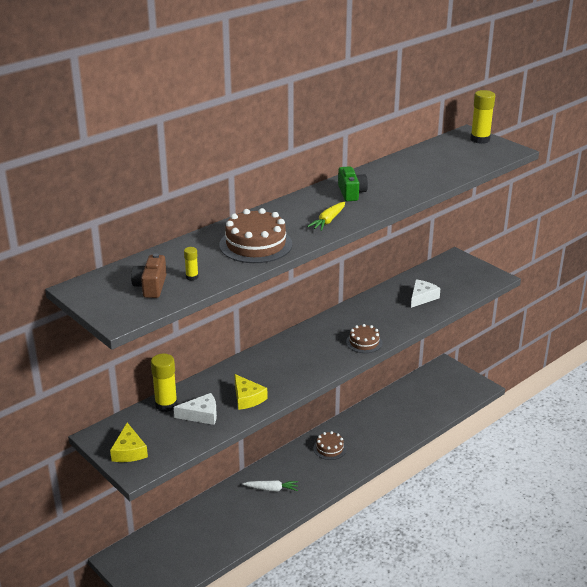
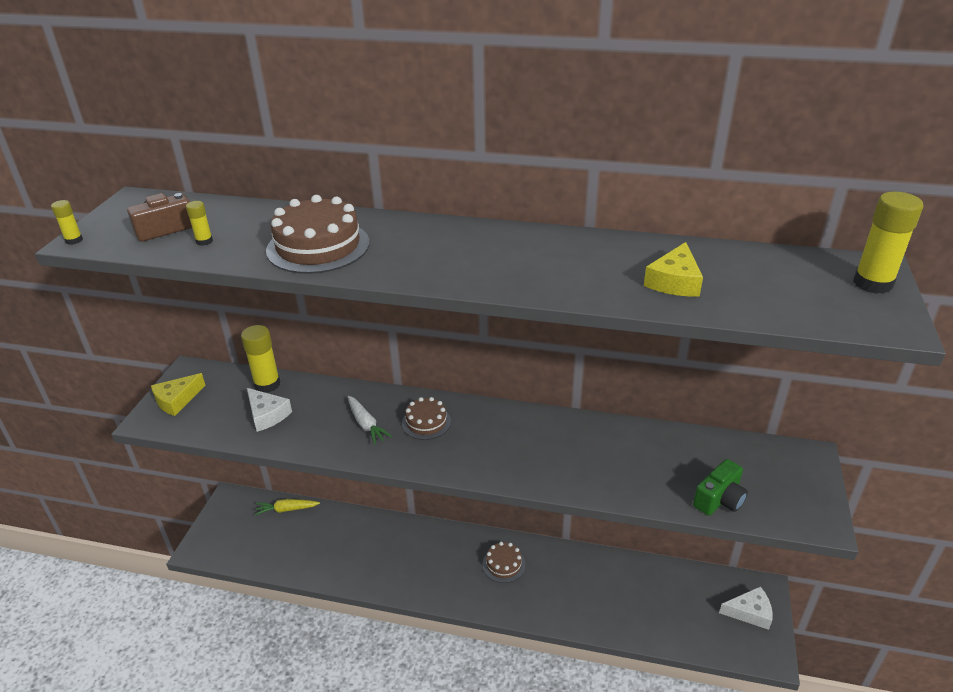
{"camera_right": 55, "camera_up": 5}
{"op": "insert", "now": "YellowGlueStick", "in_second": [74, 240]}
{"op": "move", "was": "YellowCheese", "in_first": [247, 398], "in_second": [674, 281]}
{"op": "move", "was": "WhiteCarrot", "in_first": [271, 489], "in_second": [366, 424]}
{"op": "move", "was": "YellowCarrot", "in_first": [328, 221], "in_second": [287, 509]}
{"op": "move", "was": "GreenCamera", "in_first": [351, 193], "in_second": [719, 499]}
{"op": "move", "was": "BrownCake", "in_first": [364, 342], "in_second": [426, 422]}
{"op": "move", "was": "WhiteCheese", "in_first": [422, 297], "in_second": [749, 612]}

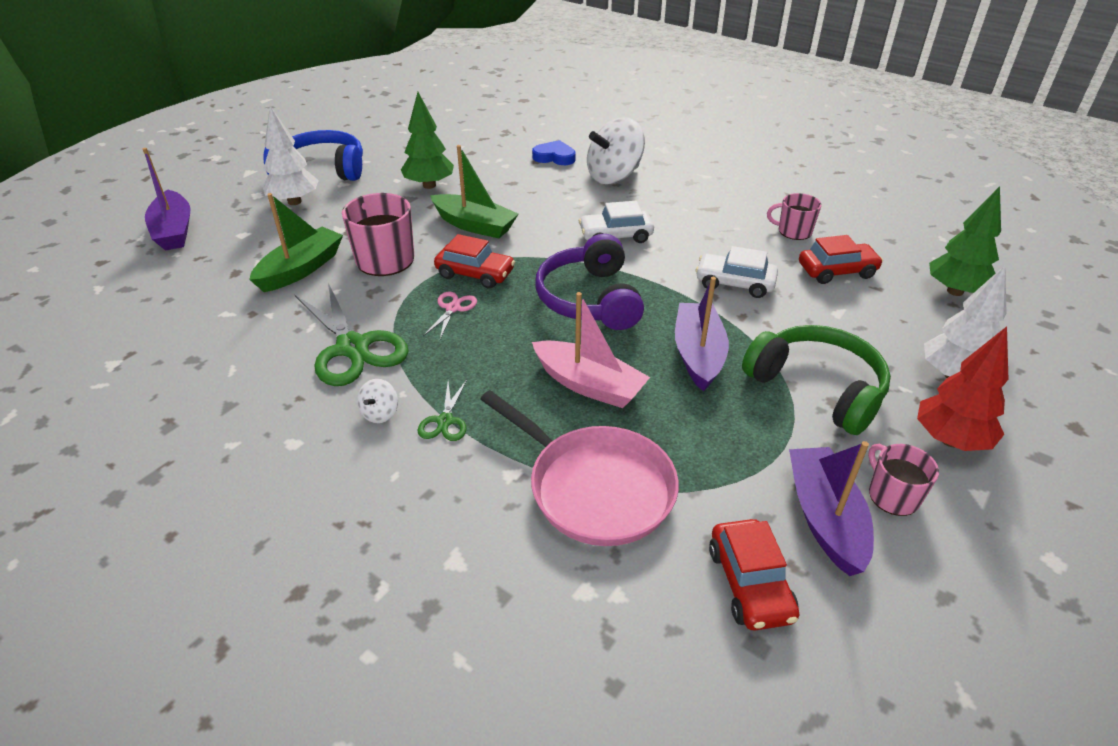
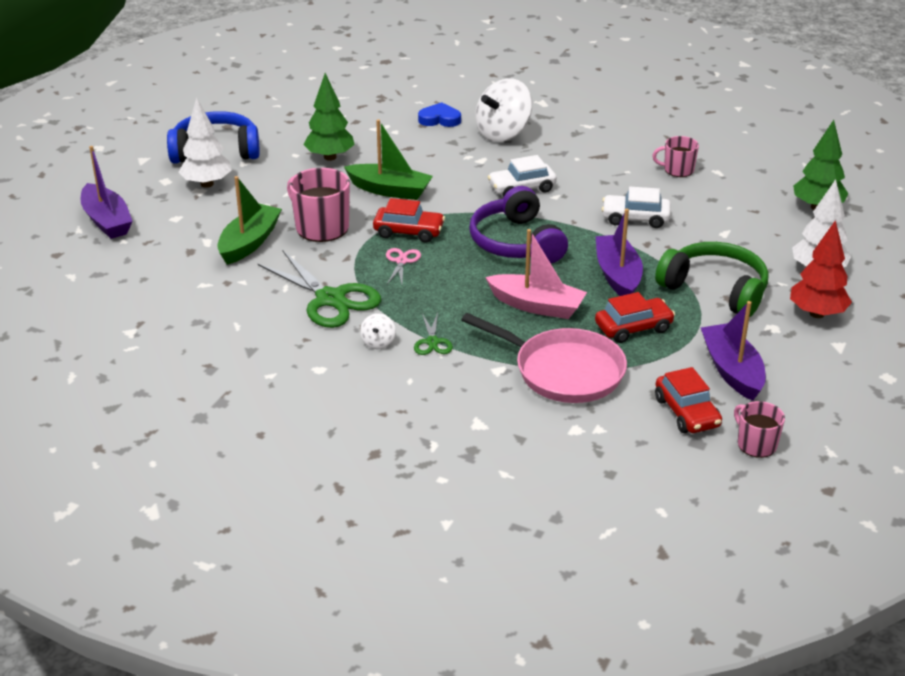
{"camera_right": -10, "camera_up": -5}
{"op": "move", "was": "RedCar", "in_first": [836, 271], "in_second": [633, 328]}
{"op": "move", "was": "PinkMug", "in_first": [892, 495], "in_second": [756, 444]}

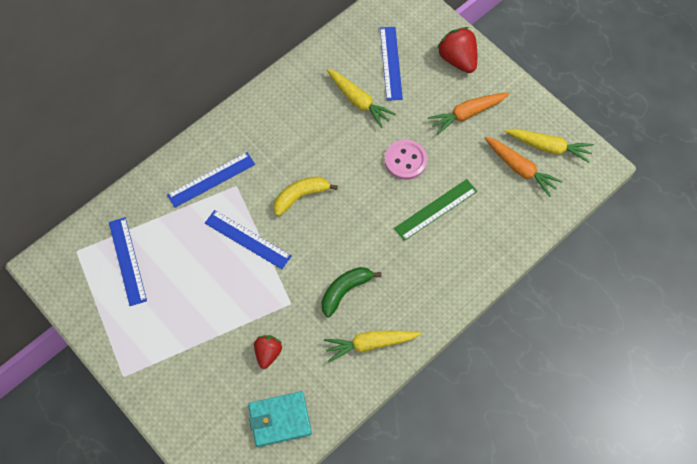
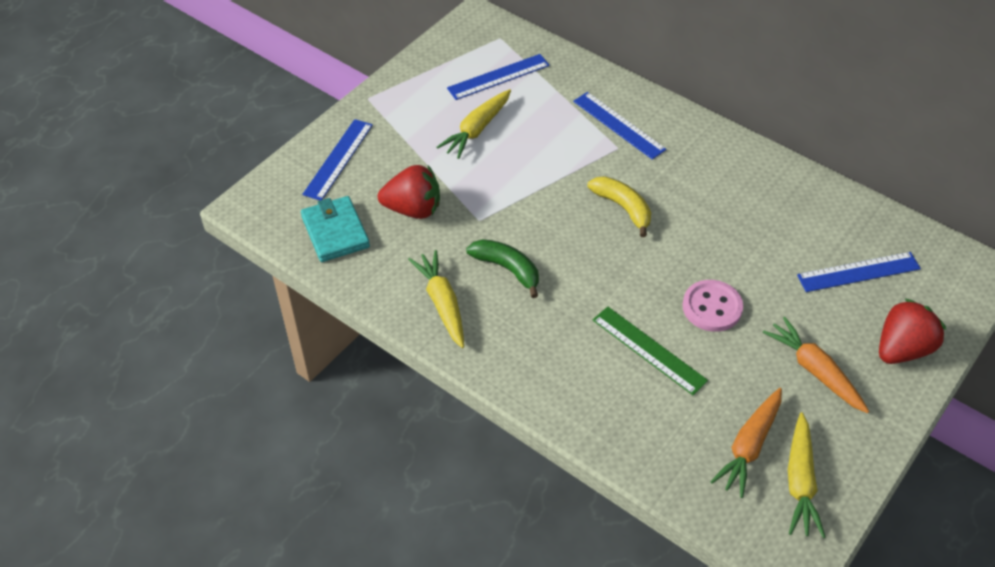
{"camera_right": 80, "camera_up": -15}
{"op": "move", "was": "BlueRuler", "in_first": [248, 239], "in_second": [338, 159]}
{"op": "move", "was": "YellowCarrot", "in_first": [358, 101], "in_second": [476, 130]}
{"op": "resize", "was": "RedStrawberry", "in_first": [268, 353], "in_second": [413, 209], "ratio": 1.58}

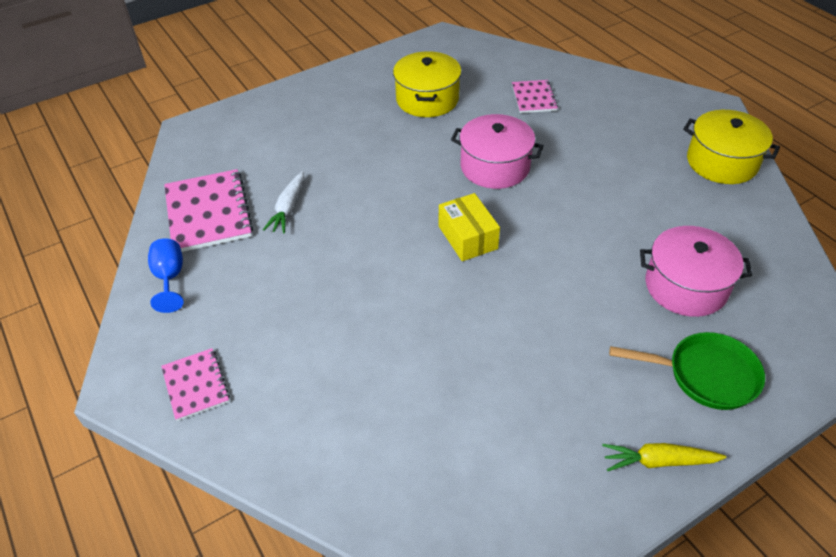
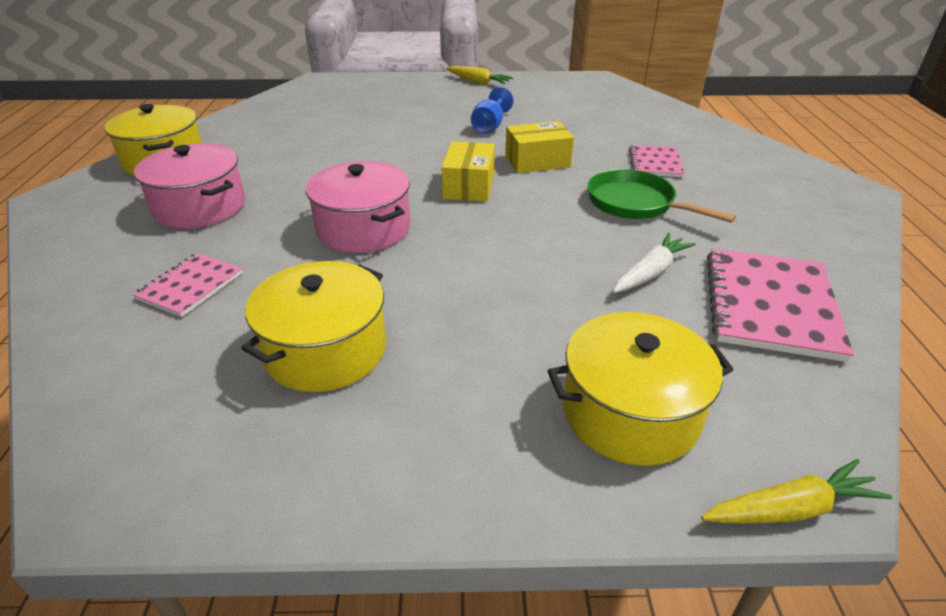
{"camera_right": -150, "camera_up": -10}
{"op": "insert", "now": "YellowBox", "in_second": [537, 161]}
{"op": "insert", "now": "YellowPot", "in_second": [630, 412]}
{"op": "insert", "now": "YellowCarrot", "in_second": [790, 509]}
{"op": "move", "was": "BlueGoblet", "in_first": [170, 278], "in_second": [490, 126]}
{"op": "move", "was": "PinkNotebook", "in_first": [195, 385], "in_second": [655, 163]}
{"op": "move", "was": "GreenPan", "in_first": [705, 375], "in_second": [636, 204]}
{"op": "move", "was": "PinkPot", "in_first": [686, 286], "in_second": [200, 207]}

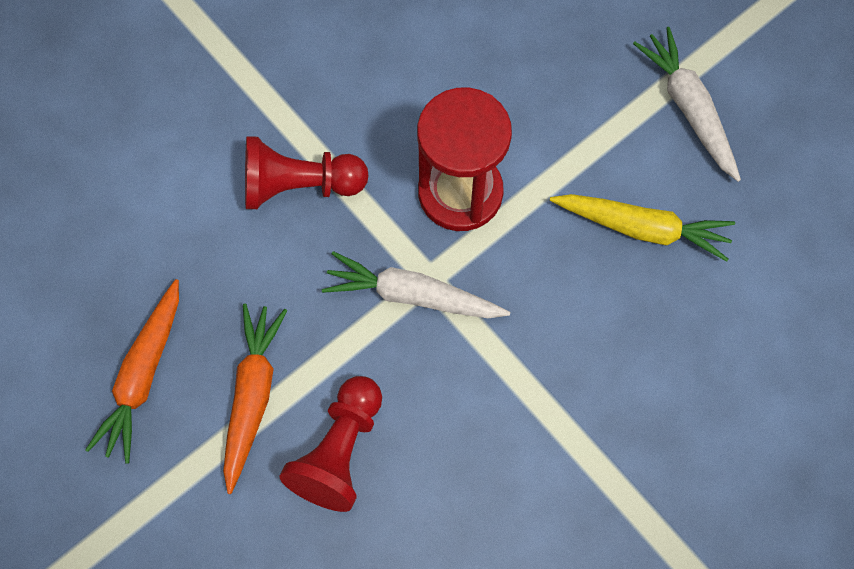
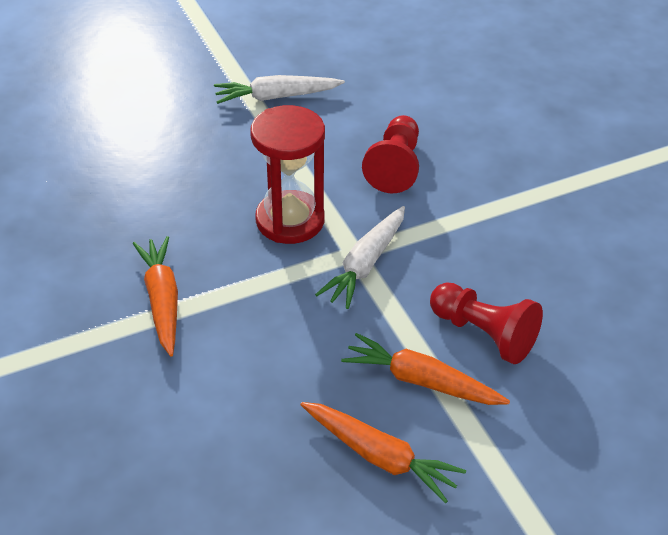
{"camera_right": -75, "camera_up": -25}
{"op": "delete", "was": "YellowCarrot", "in_first": [642, 228]}
{"op": "insert", "now": "OrangeCarrot", "in_second": [162, 300]}
{"op": "move", "was": "RedPawn", "in_first": [299, 185], "in_second": [395, 167]}

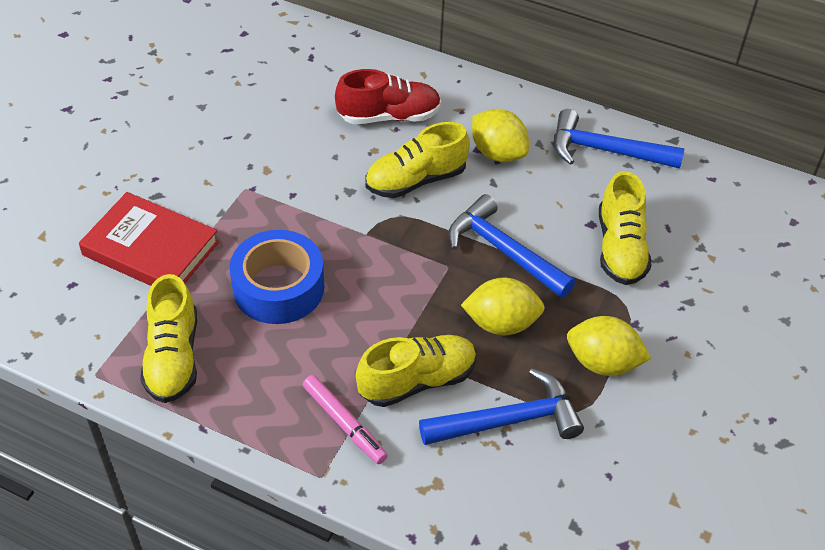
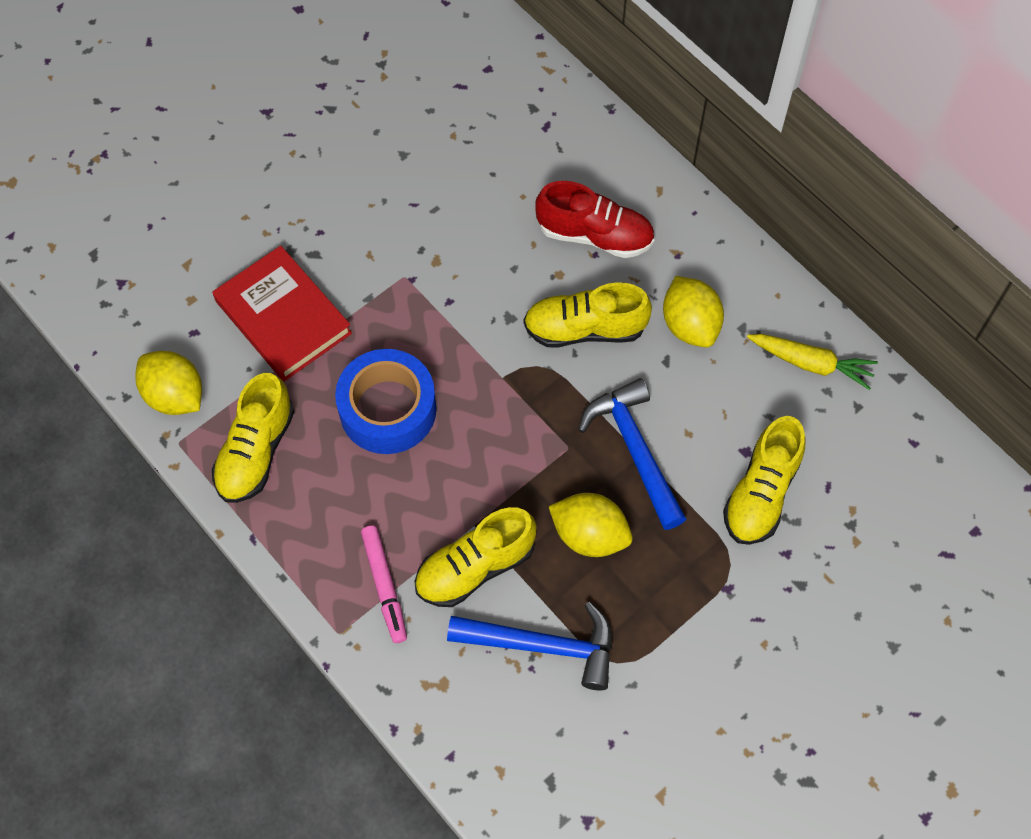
{"camera_right": 25, "camera_up": 15}
{"op": "move", "was": "YellowLemon", "in_first": [602, 363], "in_second": [175, 395]}
{"op": "replace", "was": "BlueHammer", "now": "YellowCarrot", "in_first": [605, 151], "in_second": [811, 363]}
{"op": "rotate", "was": "YellowShoe", "in_first": [417, 381], "in_second": [475, 567], "clockwise": 150}

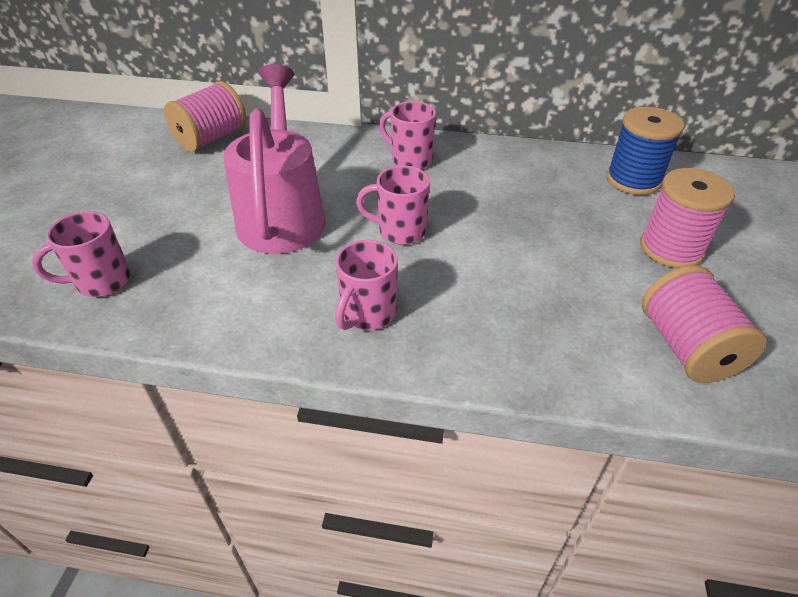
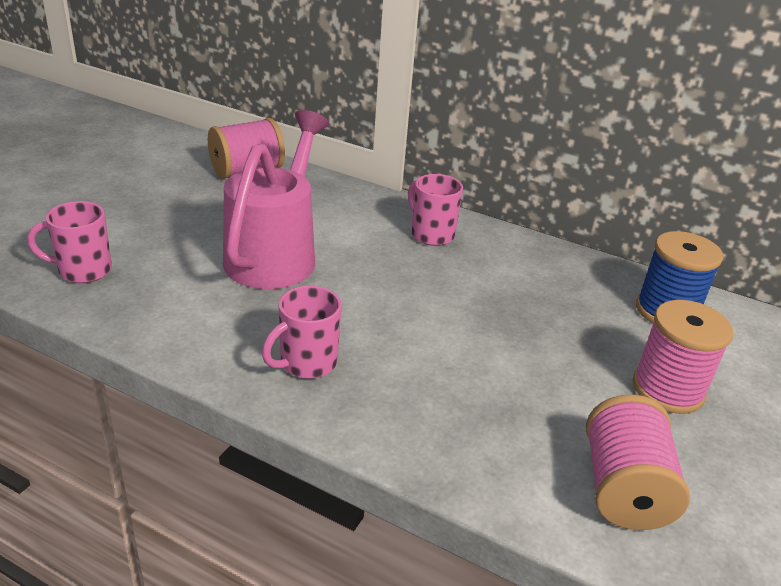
{"camera_right": 15, "camera_up": -10}
{"op": "delete", "was": "PinkMug", "in_first": [400, 231]}

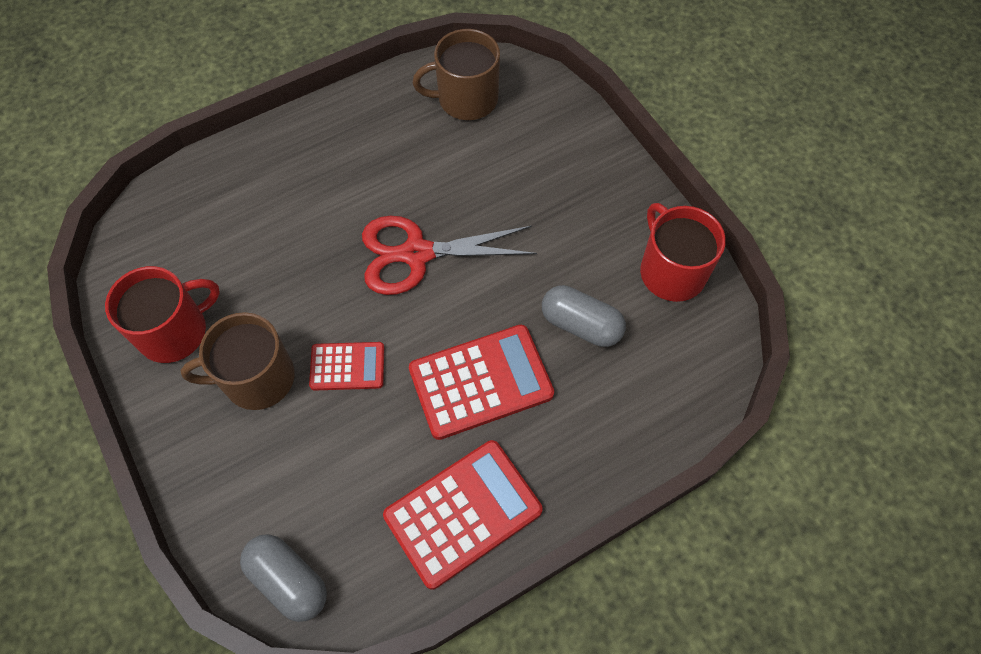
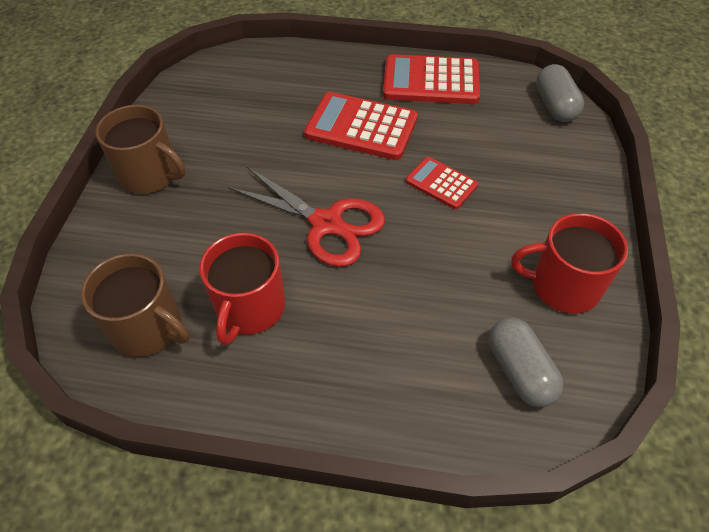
{"camera_right": -140, "camera_up": -10}
{"op": "move", "was": "BrownMug", "in_first": [256, 378], "in_second": [150, 174]}
{"op": "move", "was": "GreyCapsule", "in_first": [581, 325], "in_second": [520, 371]}
{"op": "move", "was": "RedMug", "in_first": [671, 271], "in_second": [250, 308]}

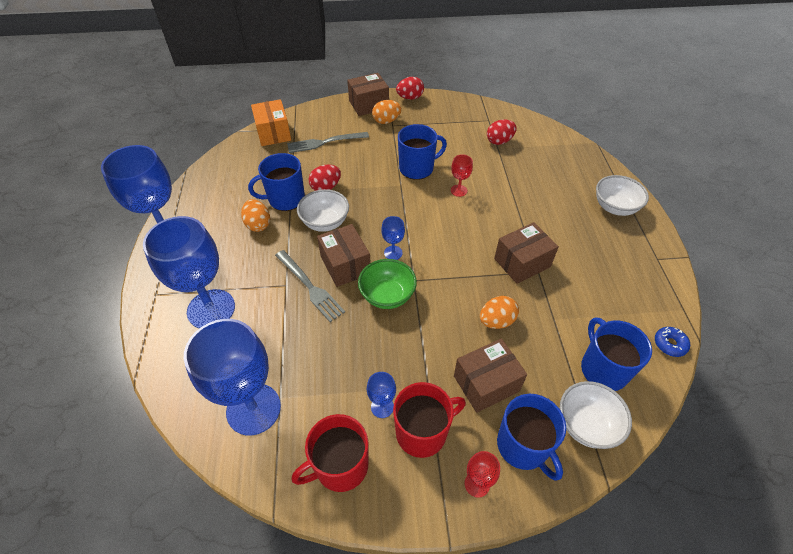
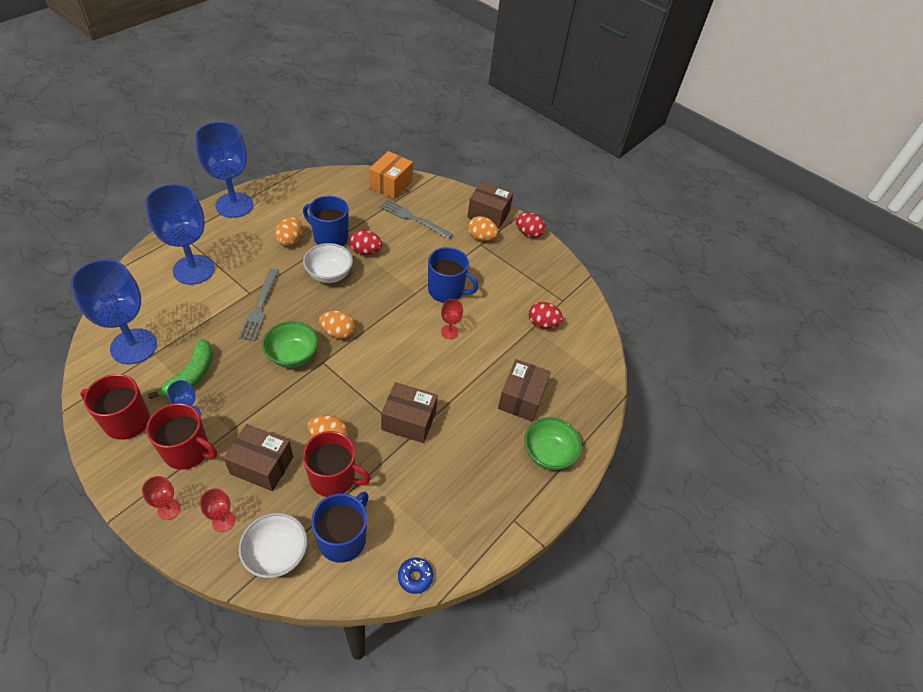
{"camera_right": 40, "camera_up": 0}
{"op": "insert", "now": "GreenBanana", "in_second": [191, 376]}
{"op": "insert", "now": "RedMug", "in_second": [334, 478]}
{"op": "move", "was": "BrownBox", "in_first": [345, 265], "in_second": [521, 398]}
{"op": "replace", "was": "BlueGoblet", "now": "OrangeEgg", "in_first": [393, 253], "in_second": [338, 332]}
{"op": "replace", "was": "BlueMug", "now": "RedGoblet", "in_first": [523, 446], "in_second": [223, 521]}
{"op": "recolor", "was": "WhiteBowl", "now": "GreenBowl", "in_first": [614, 207], "in_second": [548, 453]}

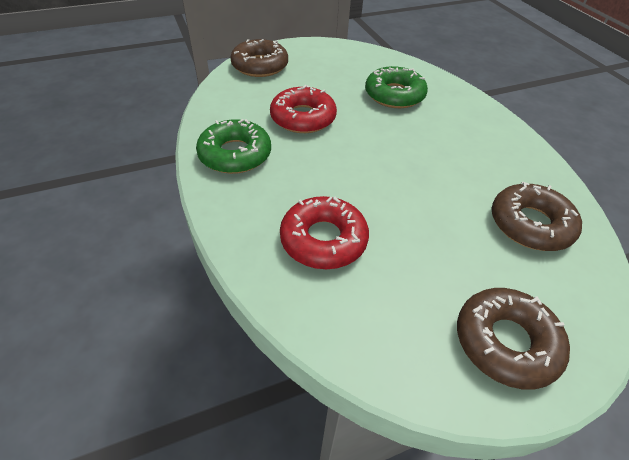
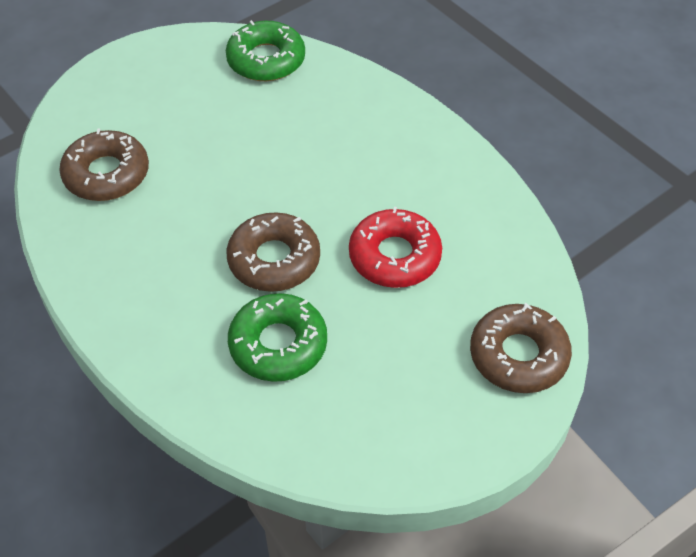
{"camera_right": 165, "camera_up": 5}
{"op": "delete", "was": "RedDonut", "in_first": [323, 240]}
{"op": "move", "was": "GreenDonut", "in_first": [235, 154], "in_second": [266, 60]}
{"op": "move", "was": "BrownDonut", "in_first": [506, 342], "in_second": [274, 260]}

